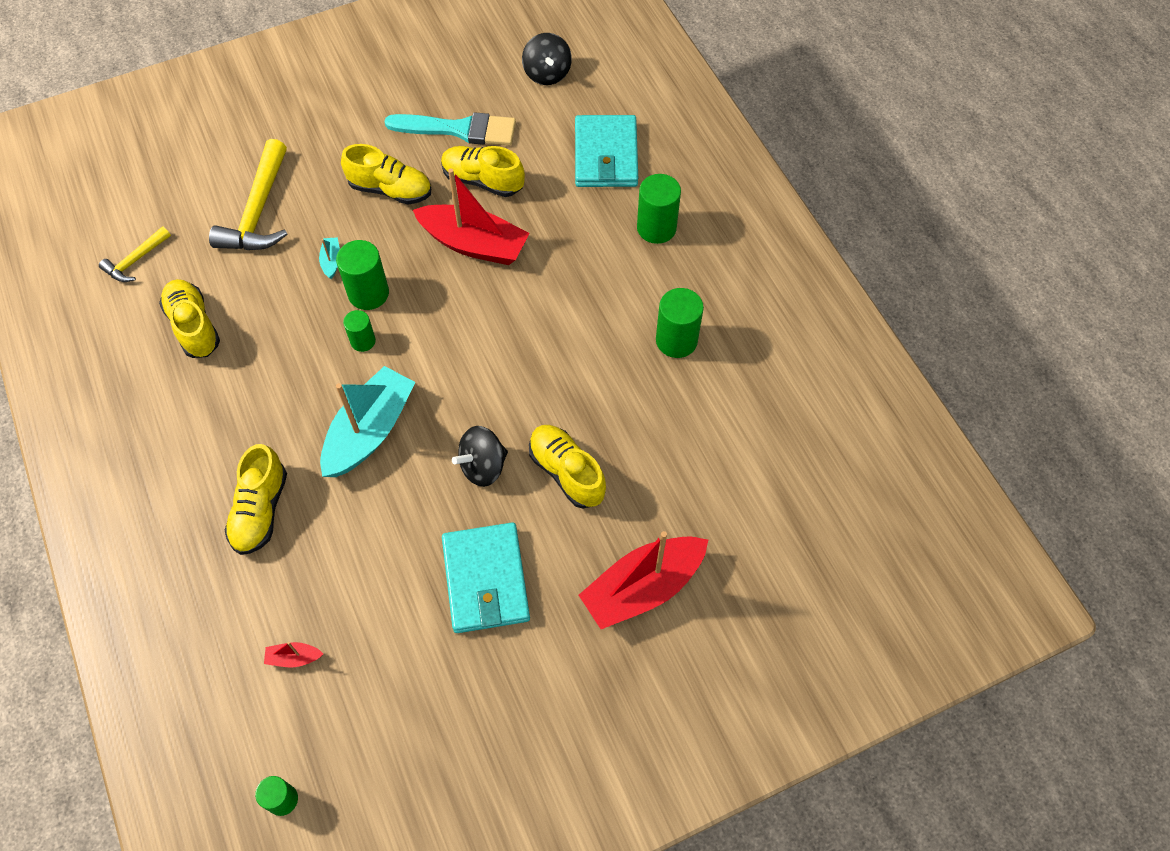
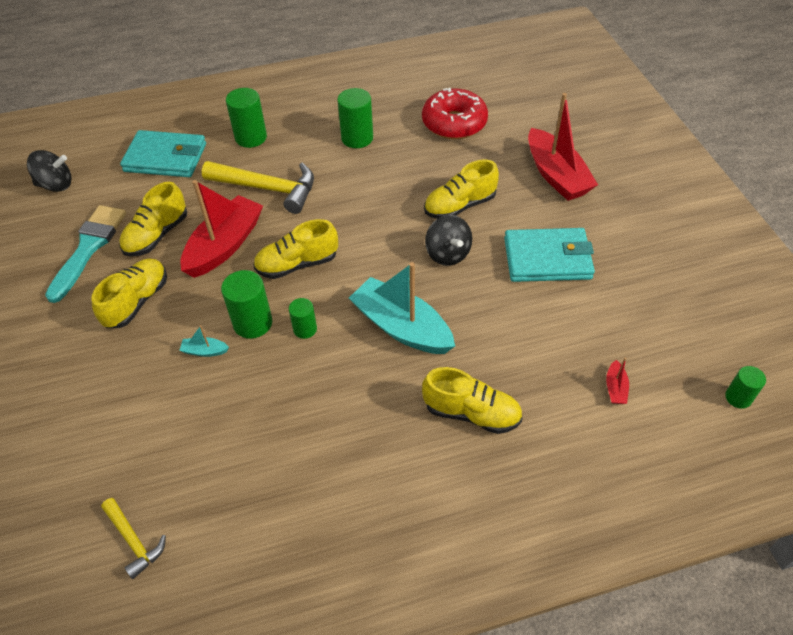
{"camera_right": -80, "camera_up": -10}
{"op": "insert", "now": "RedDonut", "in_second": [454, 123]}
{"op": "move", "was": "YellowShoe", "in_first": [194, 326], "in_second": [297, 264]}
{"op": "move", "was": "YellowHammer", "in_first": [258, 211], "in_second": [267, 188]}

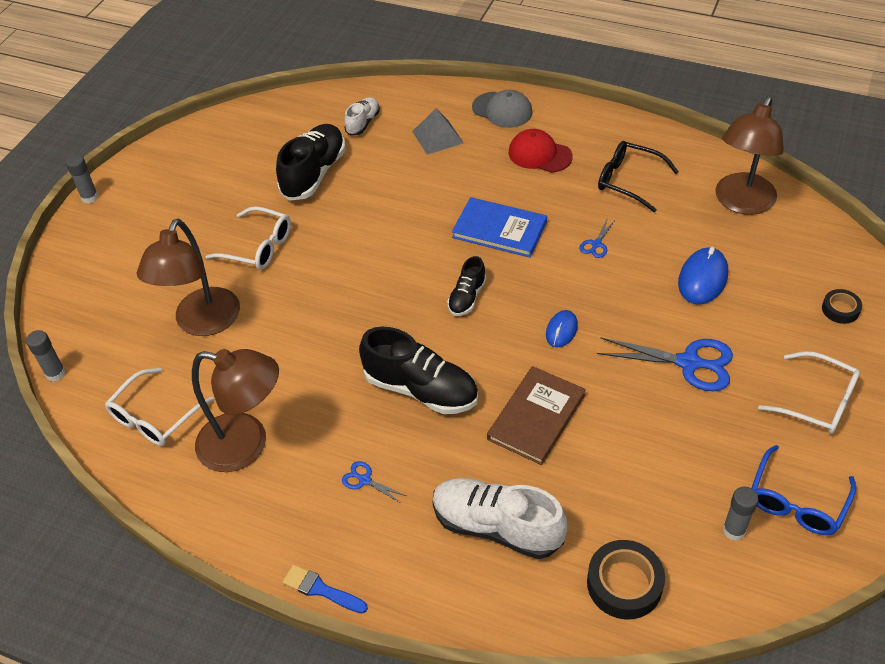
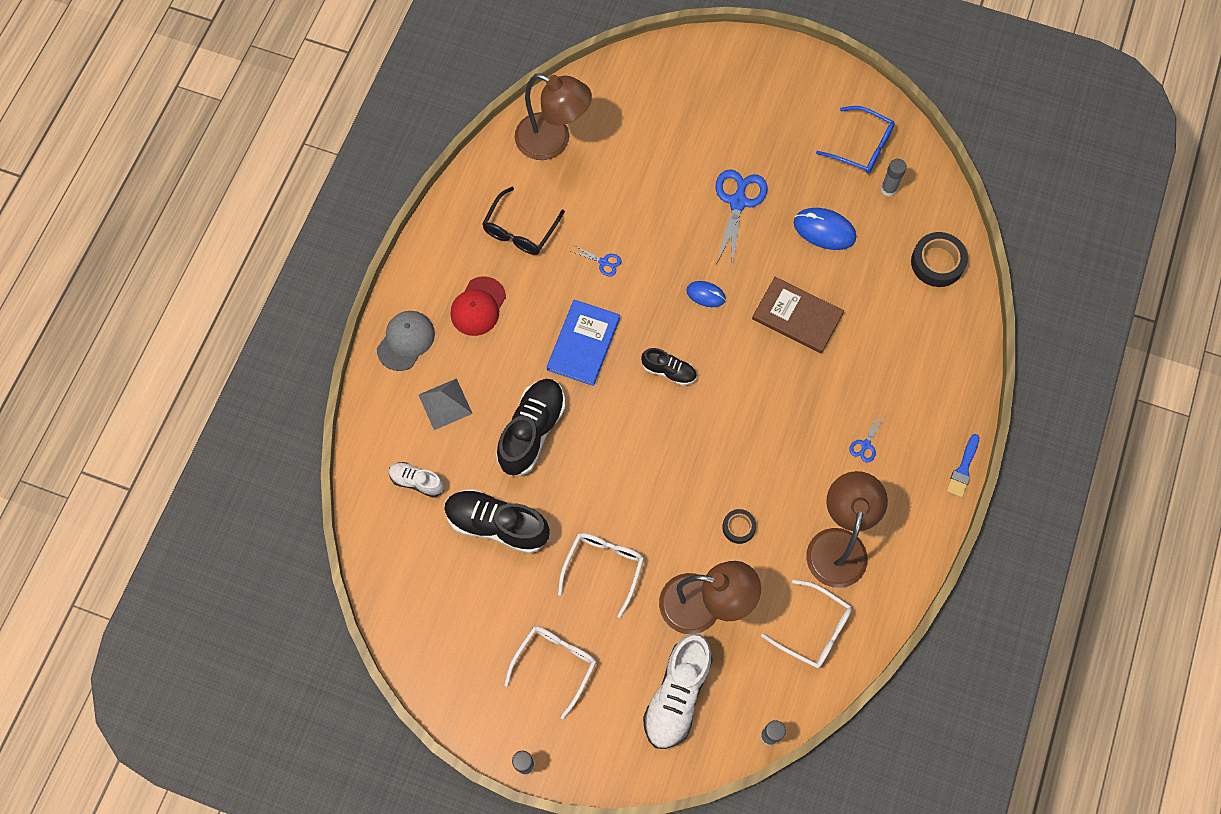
{"camera_right": -95, "camera_up": 20}
{"op": "move", "was": "BlackShoe", "in_first": [421, 389], "in_second": [532, 431]}
{"op": "move", "was": "WhiteShoe", "in_first": [497, 527], "in_second": [677, 695]}
{"op": "move", "was": "BlueMouse", "in_first": [702, 278], "in_second": [824, 230]}
{"op": "move", "was": "WhiteGlasses", "in_first": [817, 401], "in_second": [555, 664]}
{"op": "move", "was": "BlackTape", "in_first": [840, 309], "in_second": [738, 527]}

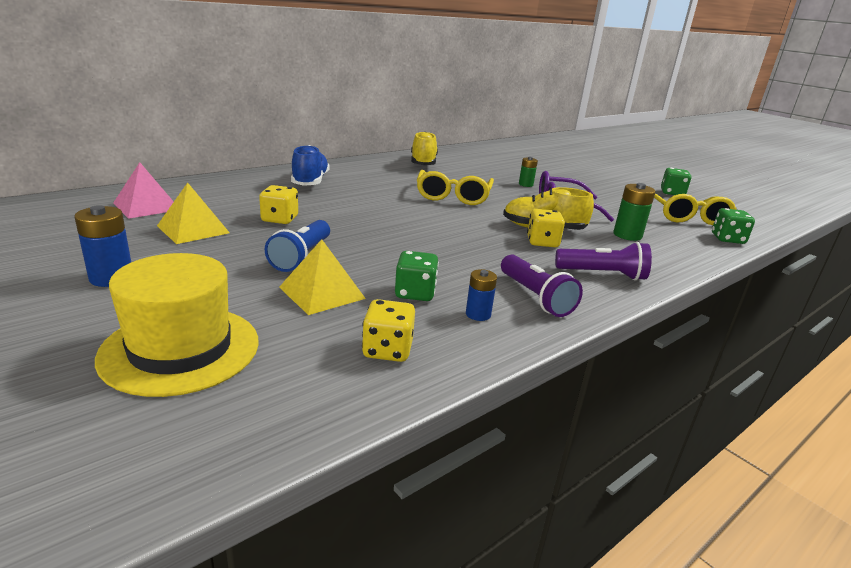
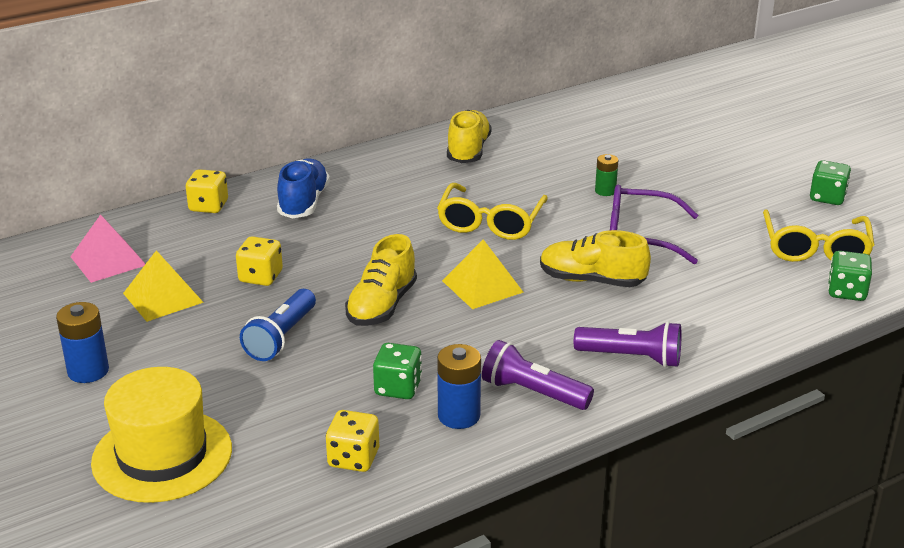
{"camera_right": 10, "camera_up": 5}
{"op": "delete", "was": "GreenBattery", "in_first": [627, 235]}
{"op": "insert", "now": "YellowShoe", "in_second": [382, 306]}
{"op": "move", "was": "YellowPyramid", "in_first": [322, 292], "in_second": [482, 286]}
{"op": "move", "was": "YellowDice", "in_first": [542, 242], "in_second": [208, 206]}
{"op": "rotate", "was": "PurpleFlashlight", "in_first": [535, 297], "in_second": [532, 392], "clockwise": 135}
{"op": "resize", "was": "BlueBattery", "in_first": [478, 314], "in_second": [459, 416], "ratio": 1.56}

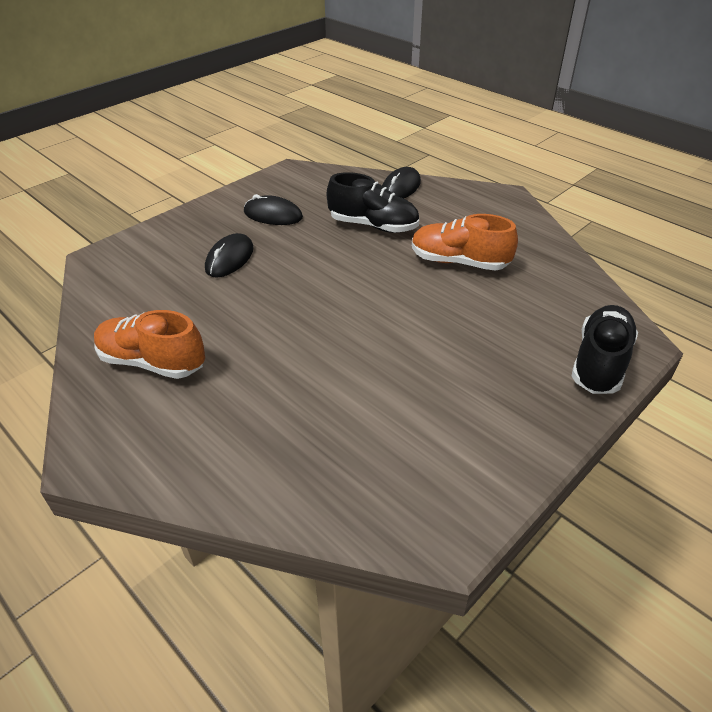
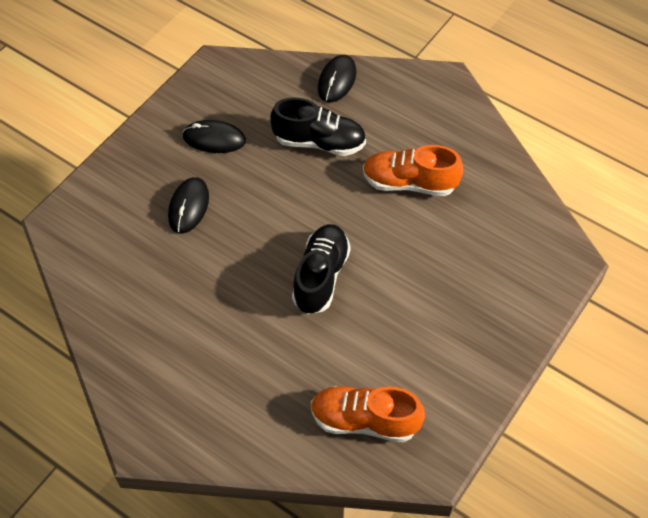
{"camera_right": -10, "camera_up": 15}
{"op": "move", "was": "OrangeShoe", "in_first": [152, 362], "in_second": [364, 420]}
{"op": "move", "was": "BlackShoe", "in_first": [599, 363], "in_second": [321, 276]}

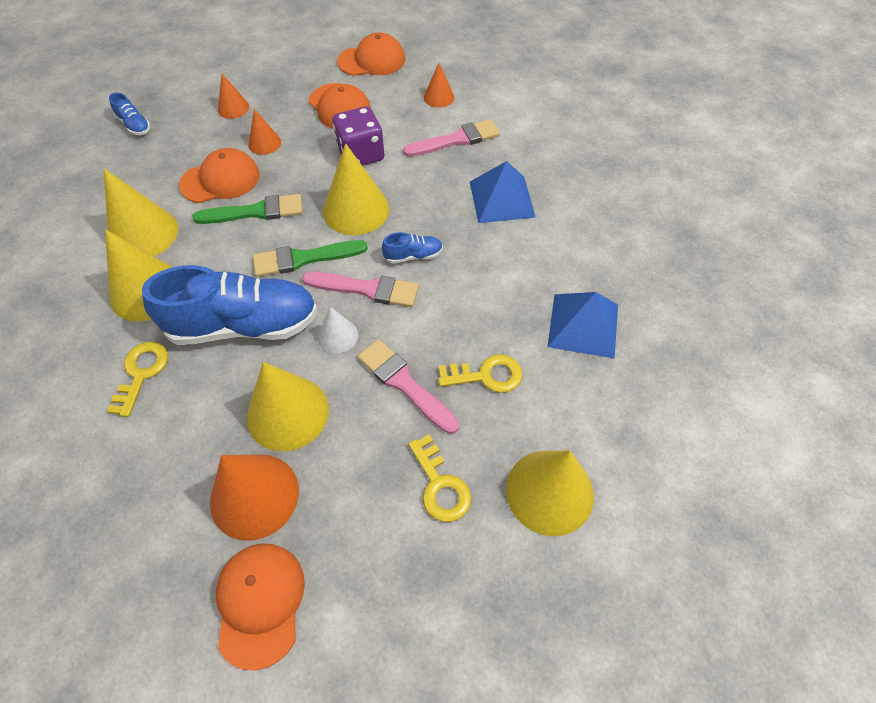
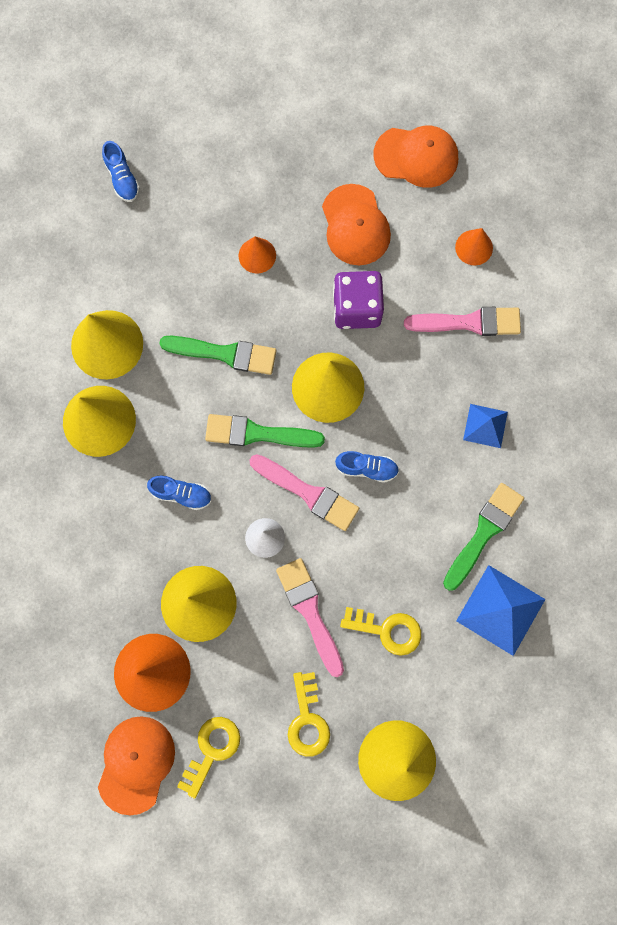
{"camera_right": 20, "camera_up": 20}
{"op": "delete", "was": "OrangeCap", "in_first": [220, 180]}
{"op": "delete", "was": "OrangeCone", "in_first": [233, 108]}
{"op": "insert", "now": "GreenBrush", "in_second": [484, 532]}
{"op": "move", "was": "YellowKey", "in_first": [141, 373], "in_second": [212, 750]}
{"op": "resize", "was": "BlueShoe", "in_first": [244, 325], "in_second": [181, 494], "ratio": 0.42}
{"op": "resize", "was": "BluePyramid", "in_first": [501, 199], "in_second": [485, 425], "ratio": 0.6}

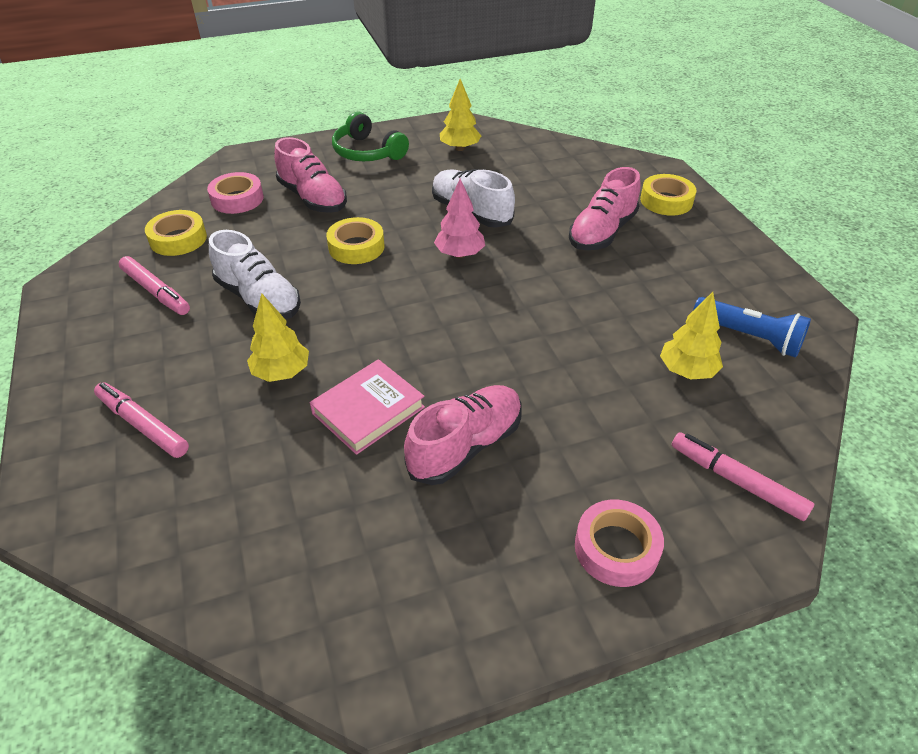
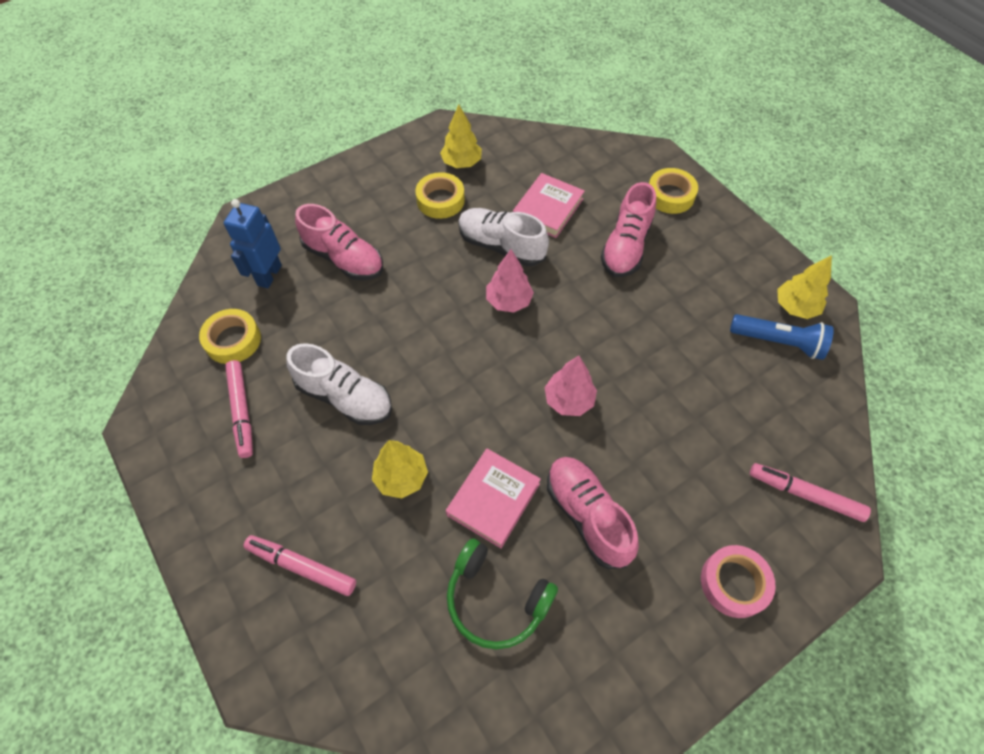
{"camera_right": -15, "camera_up": 15}
{"op": "insert", "now": "PinkBook", "in_second": [548, 209]}
{"op": "insert", "now": "PinkTree", "in_second": [568, 400]}
{"op": "move", "was": "YellowTape", "in_first": [356, 247], "in_second": [440, 200]}
{"op": "move", "was": "GreenHeadphones", "in_first": [367, 152], "in_second": [496, 599]}
{"op": "move", "was": "YellowTree", "in_first": [687, 371], "in_second": [795, 307]}
{"op": "replace", "was": "PinkTape", "now": "BlueRobot", "in_first": [237, 199], "in_second": [269, 275]}
{"op": "rotate", "was": "PinkMarker", "in_first": [156, 292], "in_second": [242, 411], "clockwise": 45}
{"op": "rotate", "was": "PinkShoe", "in_first": [465, 446], "in_second": [587, 515], "clockwise": -60}

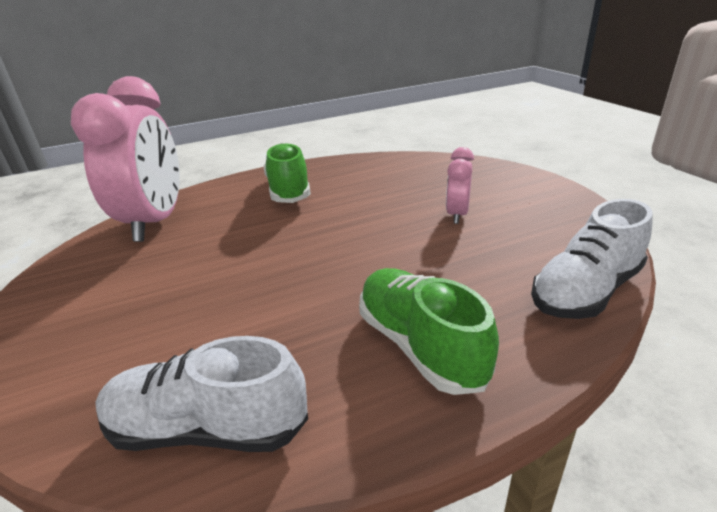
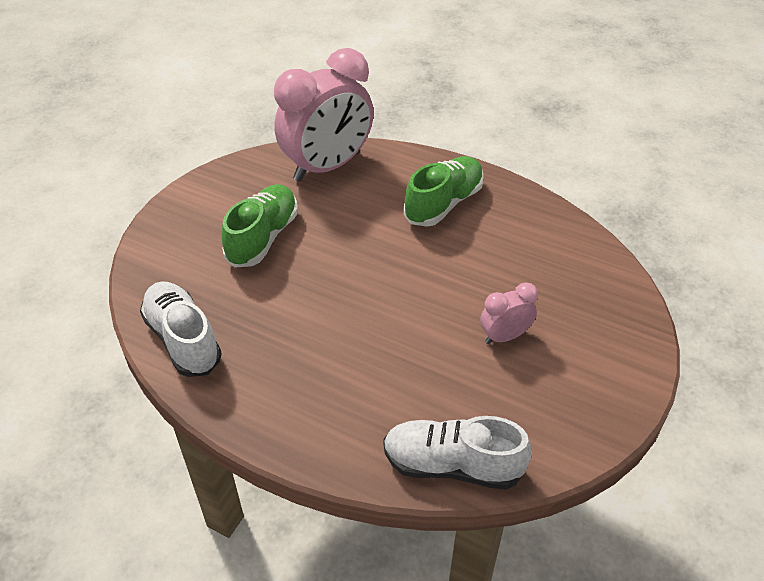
{"camera_right": 50, "camera_up": 15}
{"op": "move", "was": "GreenShoe", "in_first": [419, 345], "in_second": [263, 237]}

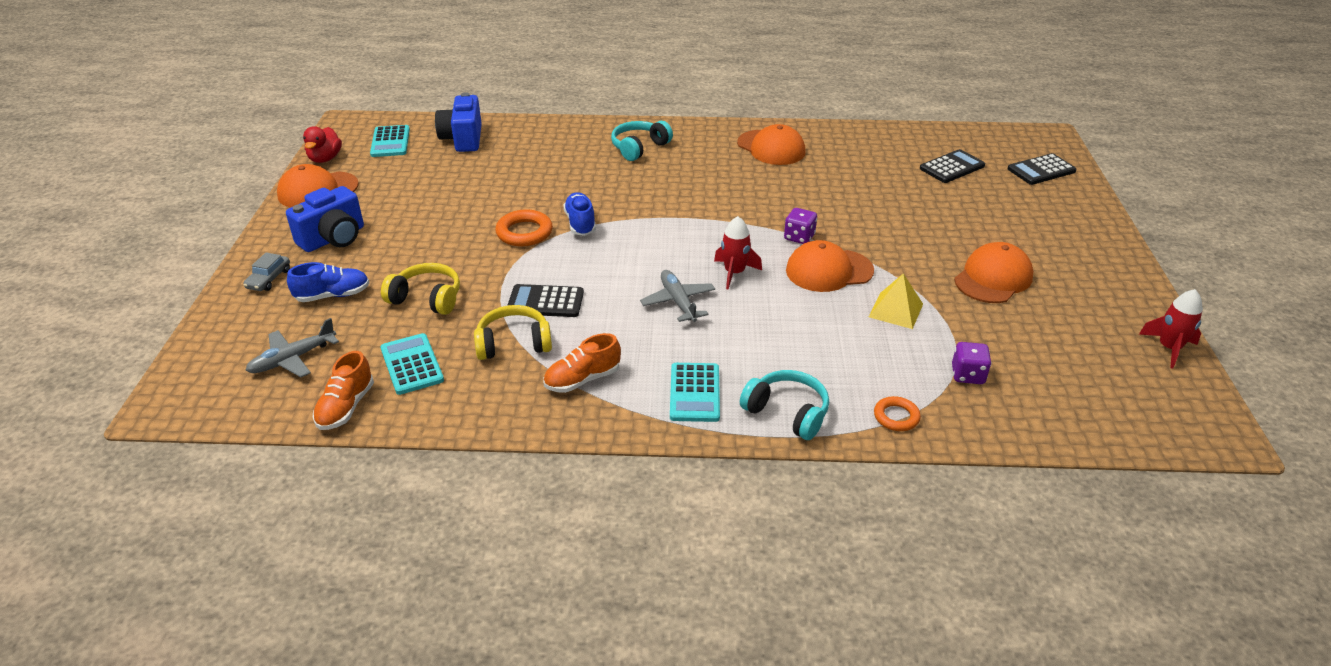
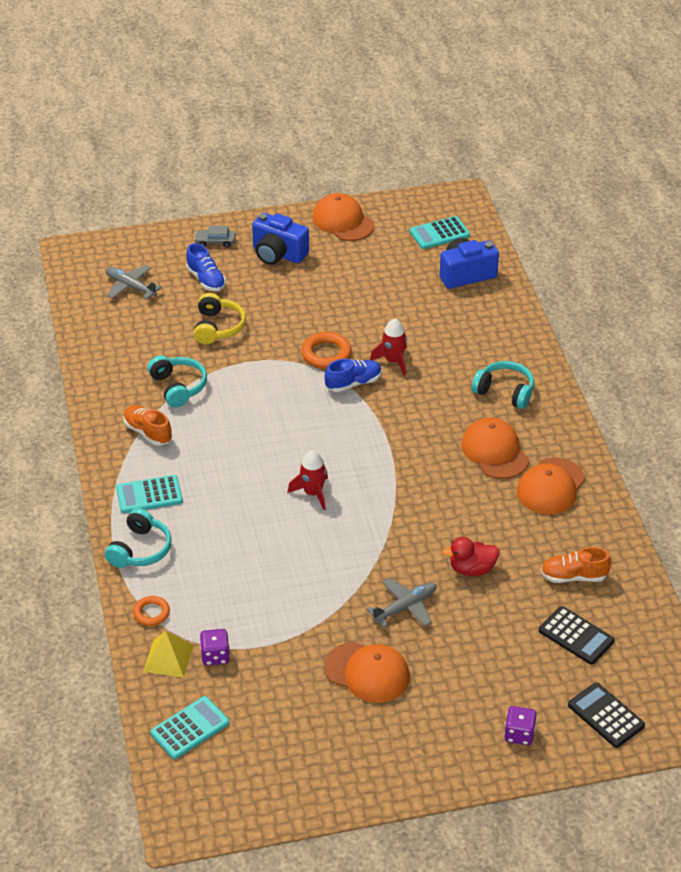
{"camera_right": 75, "camera_up": 5}
{"op": "delete", "was": "BlackCalculator", "in_first": [545, 302]}
{"op": "move", "was": "RedDuck", "in_first": [325, 159], "in_second": [472, 569]}
{"op": "move", "was": "OrangeShoe", "in_first": [346, 407], "in_second": [573, 576]}
{"op": "move", "was": "TurquoiseCalculator", "in_first": [412, 364], "in_second": [190, 728]}
{"op": "move", "was": "GreyPlane", "in_first": [678, 302], "in_second": [405, 607]}
{"op": "move", "was": "PurpleDice", "in_first": [799, 237], "in_second": [519, 734]}
{"op": "move", "was": "OrangeCap", "in_first": [829, 271], "in_second": [494, 451]}
{"op": "move", "was": "YellowPyramid", "in_first": [896, 310], "in_second": [168, 658]}
{"op": "move", "was": "RedRocket", "in_first": [1168, 348], "in_second": [393, 361]}
{"op": "recolor", "was": "YellowHeadphones", "now": "TurquoiseHeadphones", "in_first": [514, 344], "in_second": [178, 387]}

